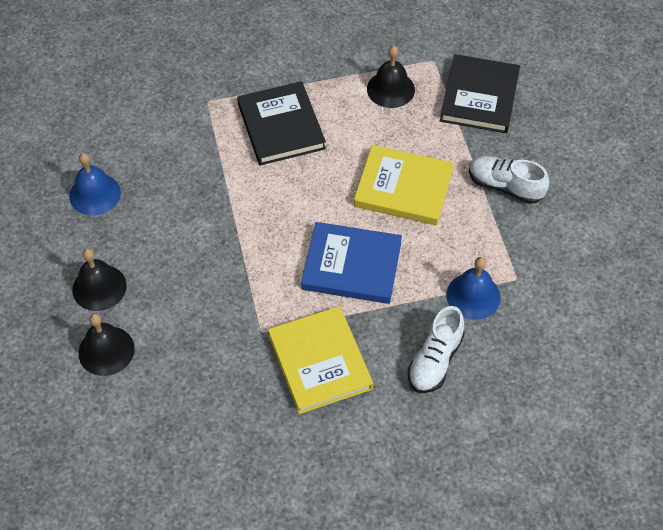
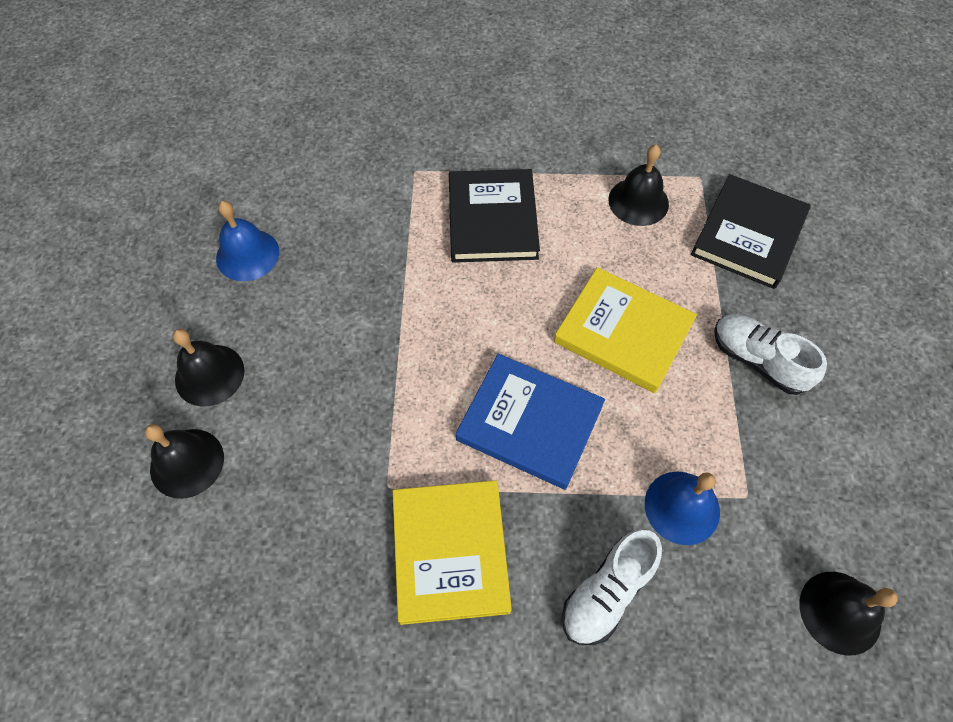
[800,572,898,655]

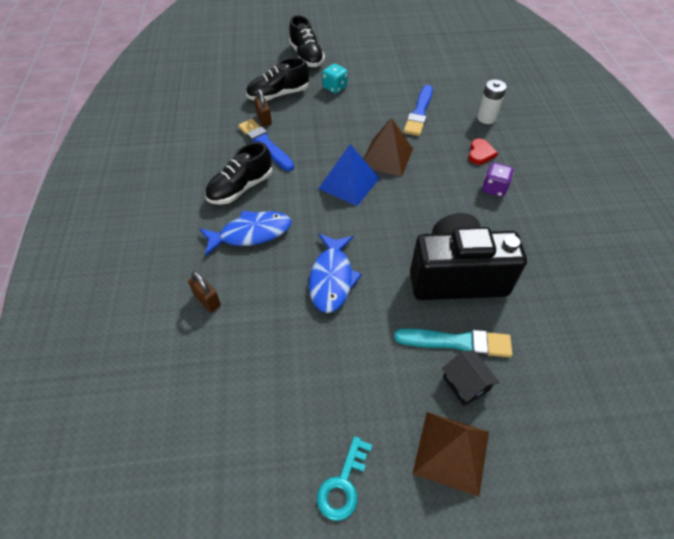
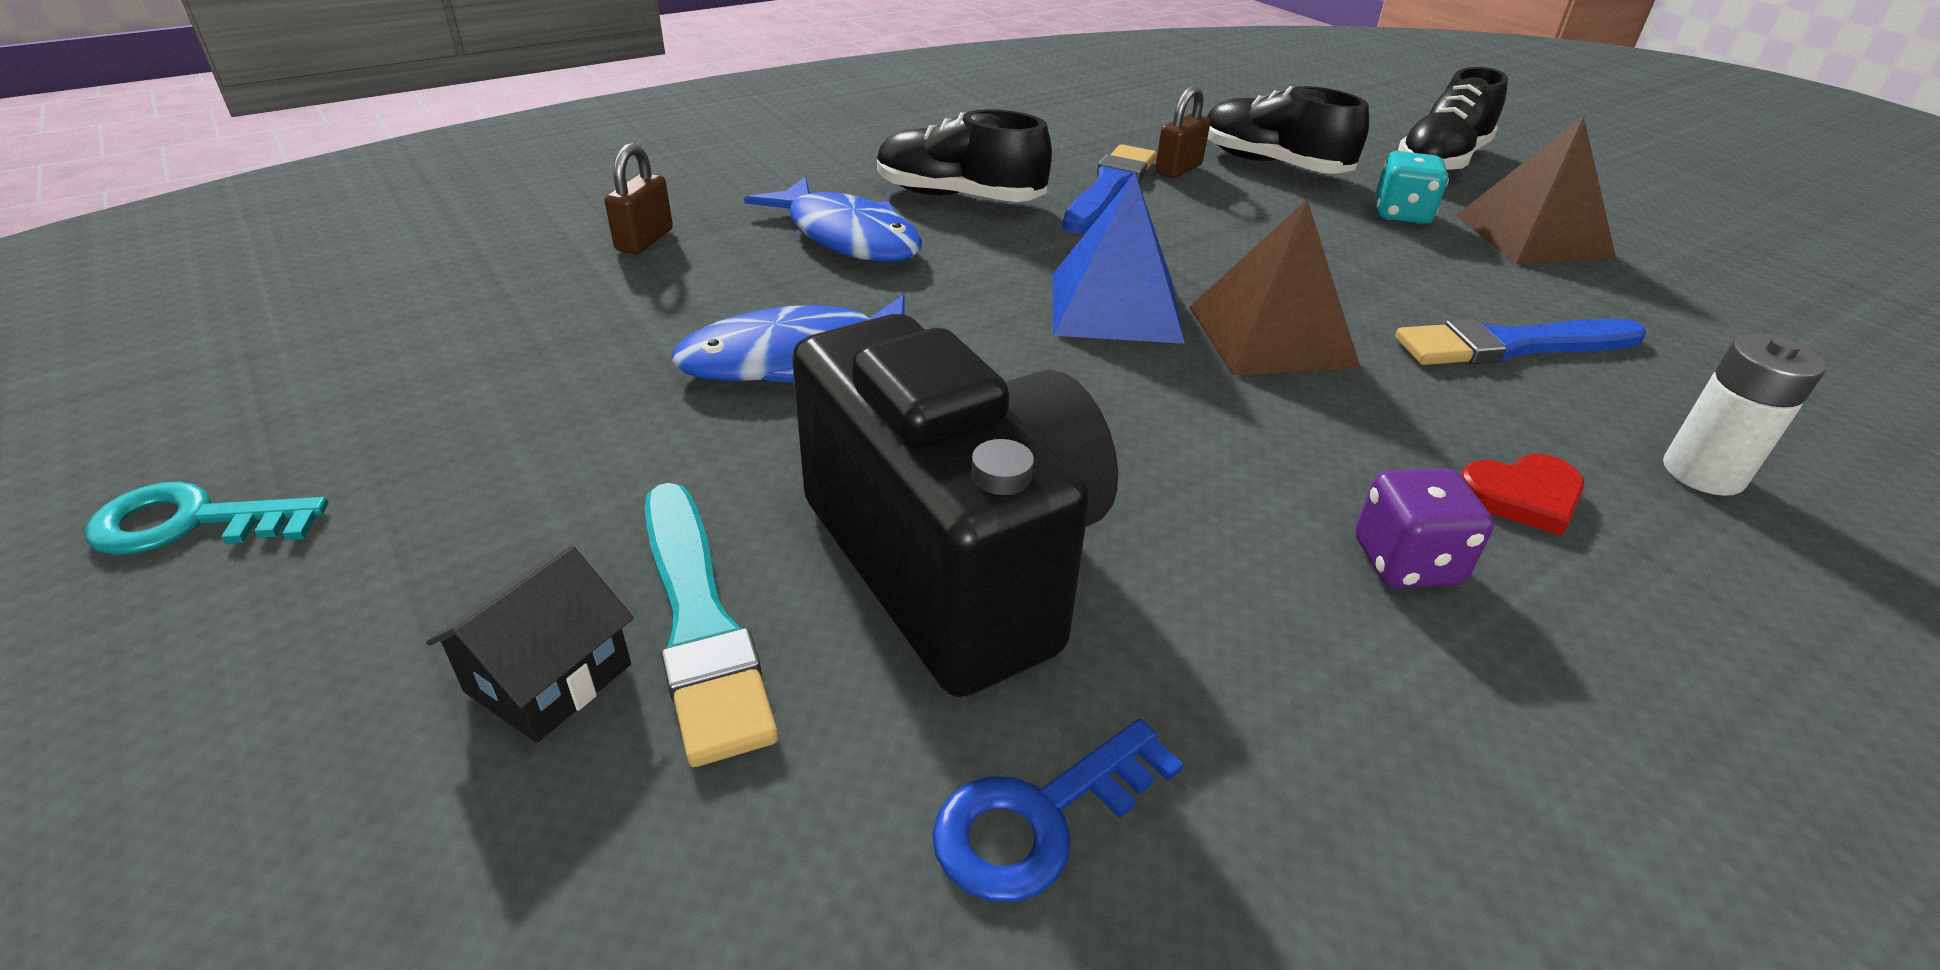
[1455,116,1616,264]
[932,719,1184,902]

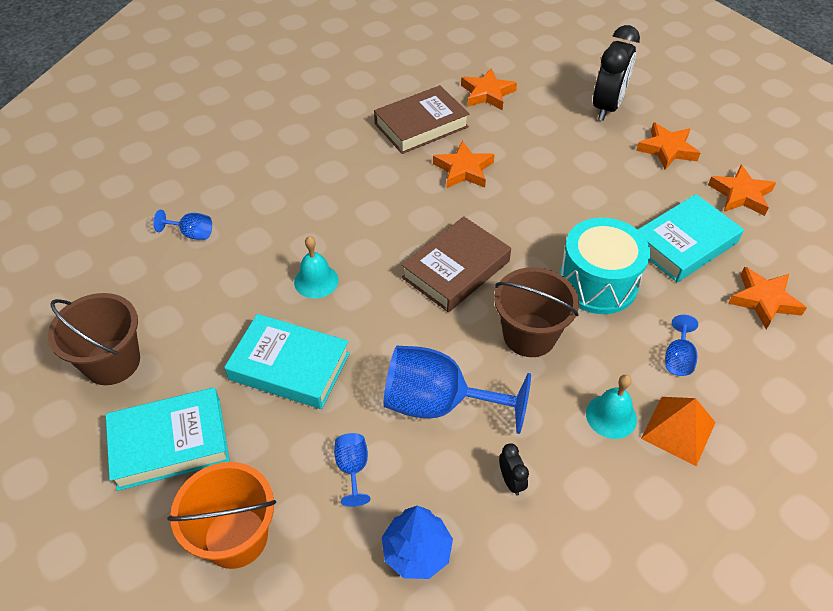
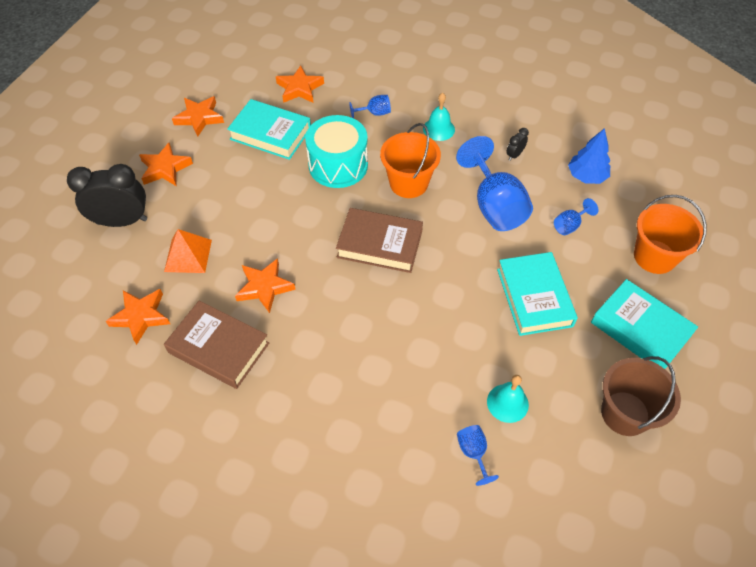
[487,375,529,423]
[380,123,441,198]
[164,229,212,273]

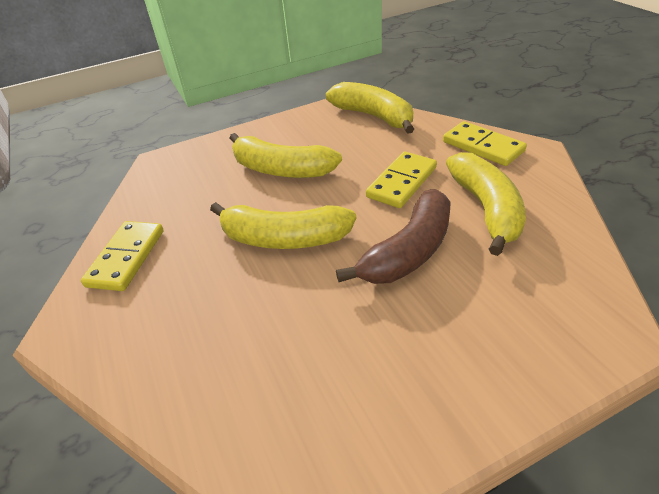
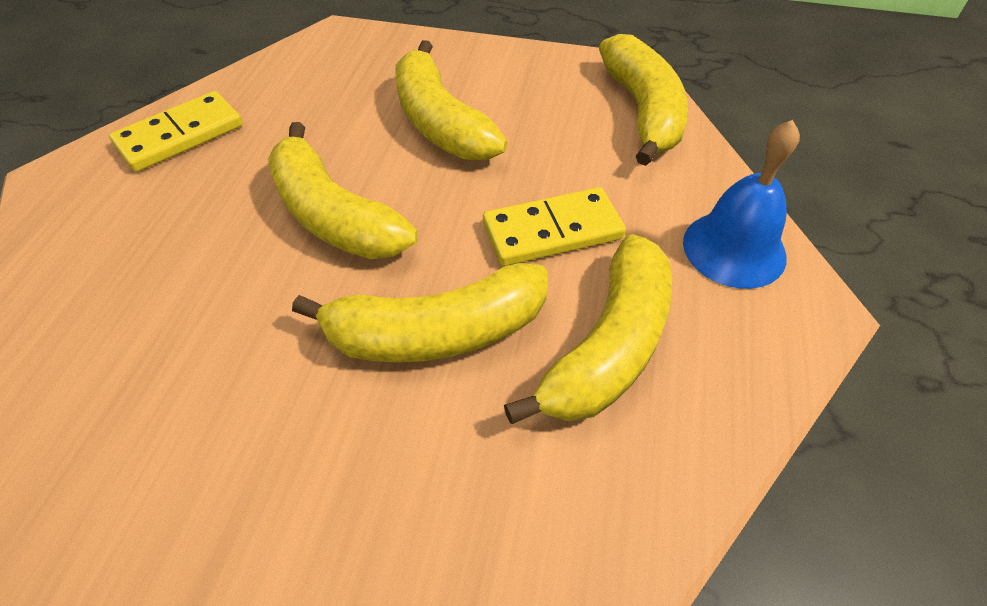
[292,263,548,362]
[683,120,800,289]

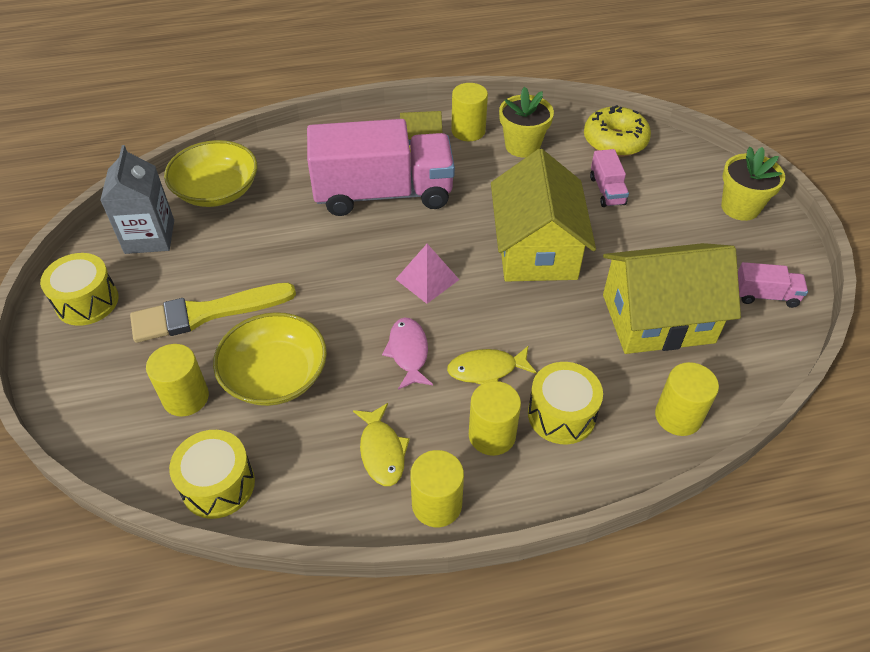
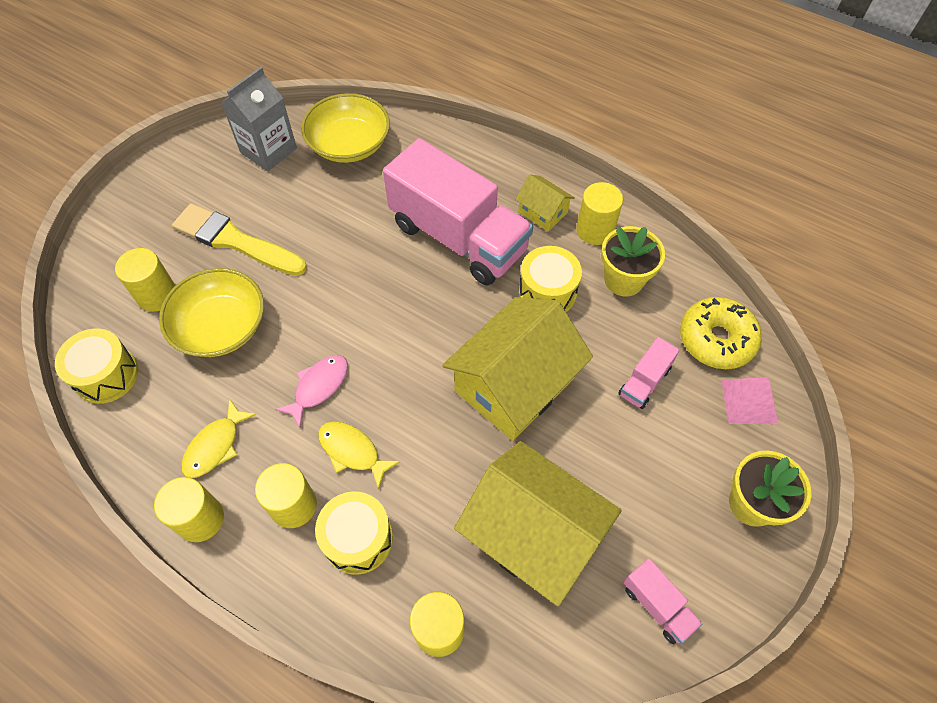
[519,246,582,312]
[721,377,778,424]

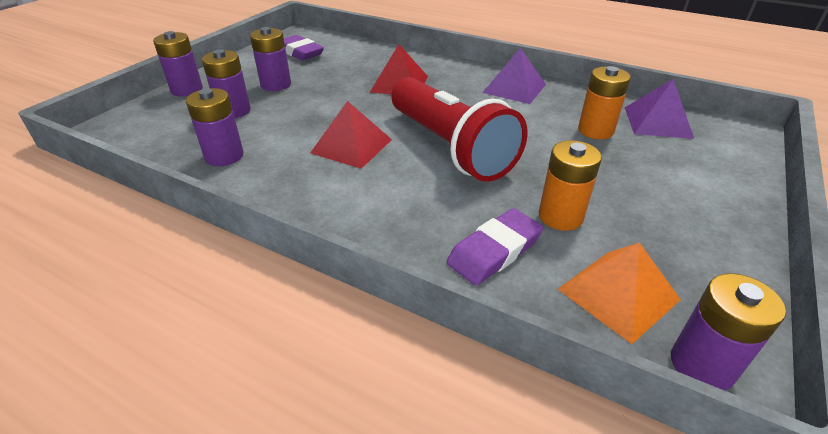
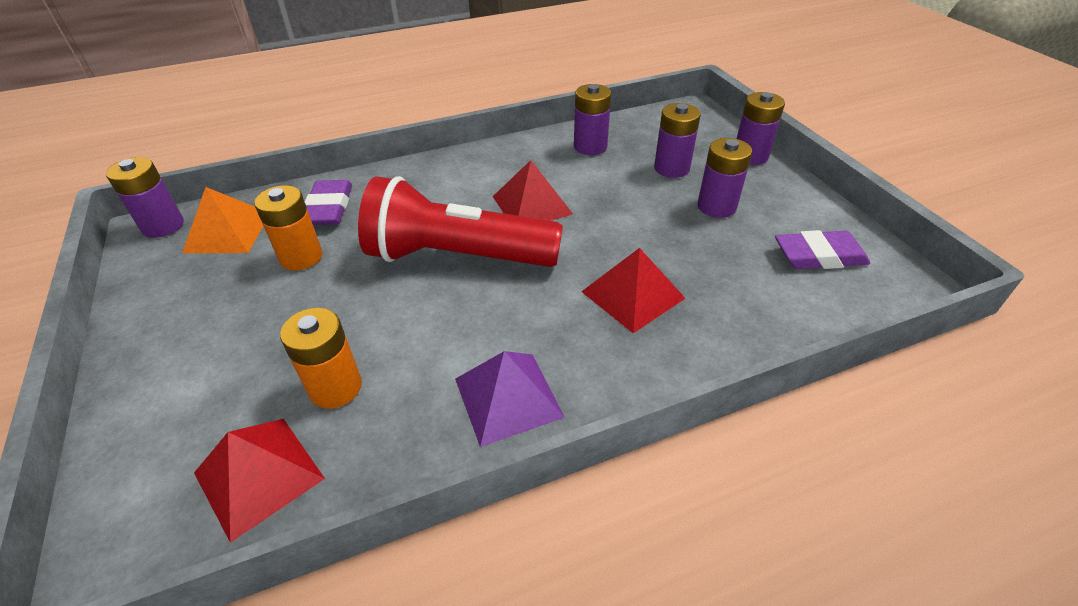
[194,419,325,543]

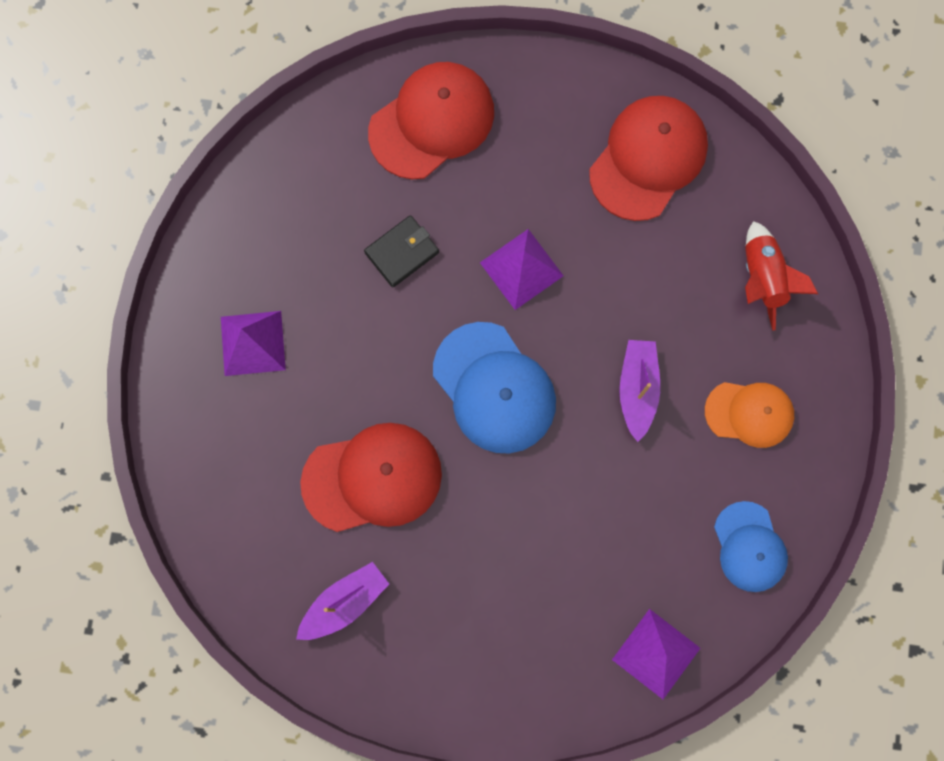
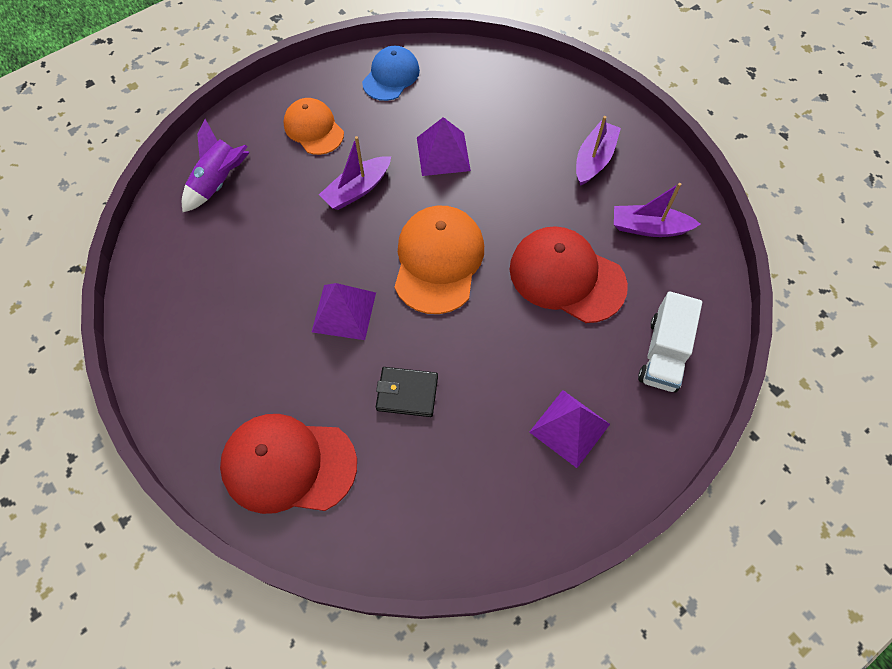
[395,206,484,314]
[589,96,708,221] (first image)
[417,117,471,176]
[182,119,250,212]
[576,116,621,186]
[638,291,702,392]

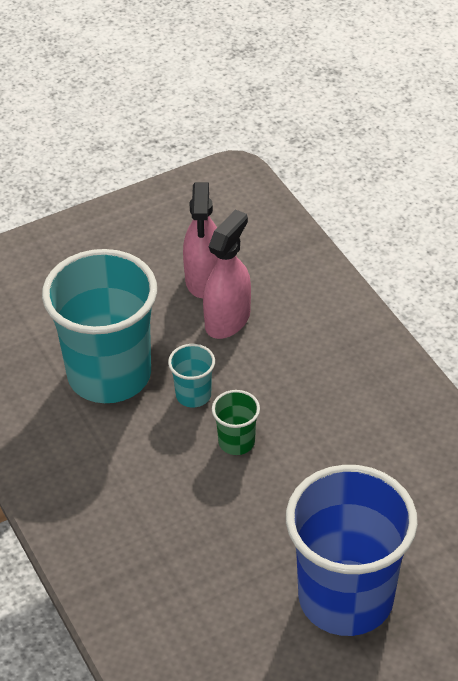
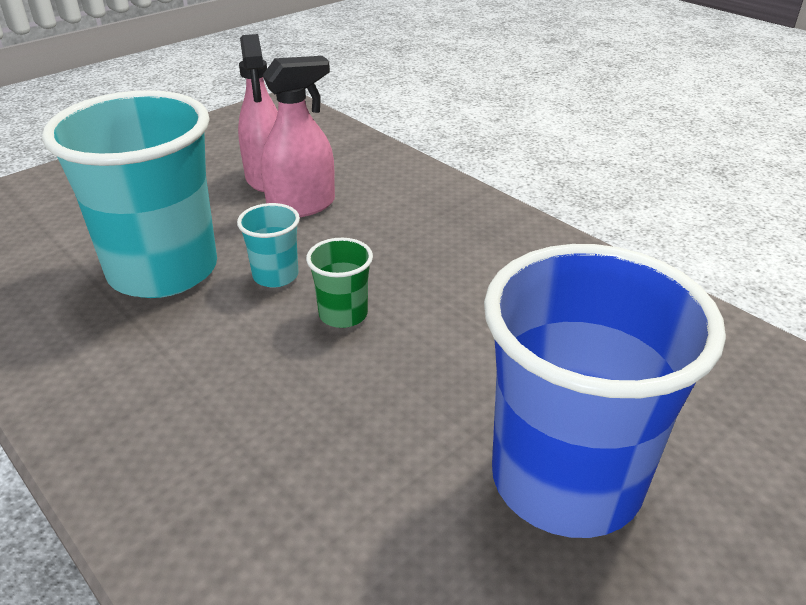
[261,56,335,217]

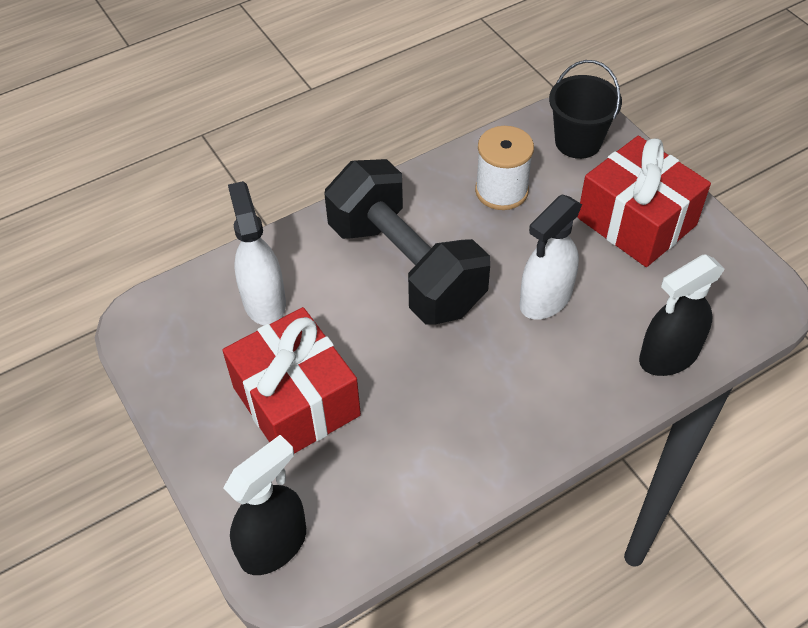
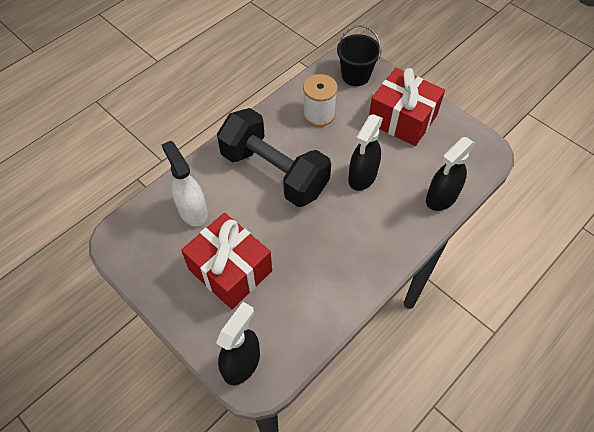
[348,115,383,191]

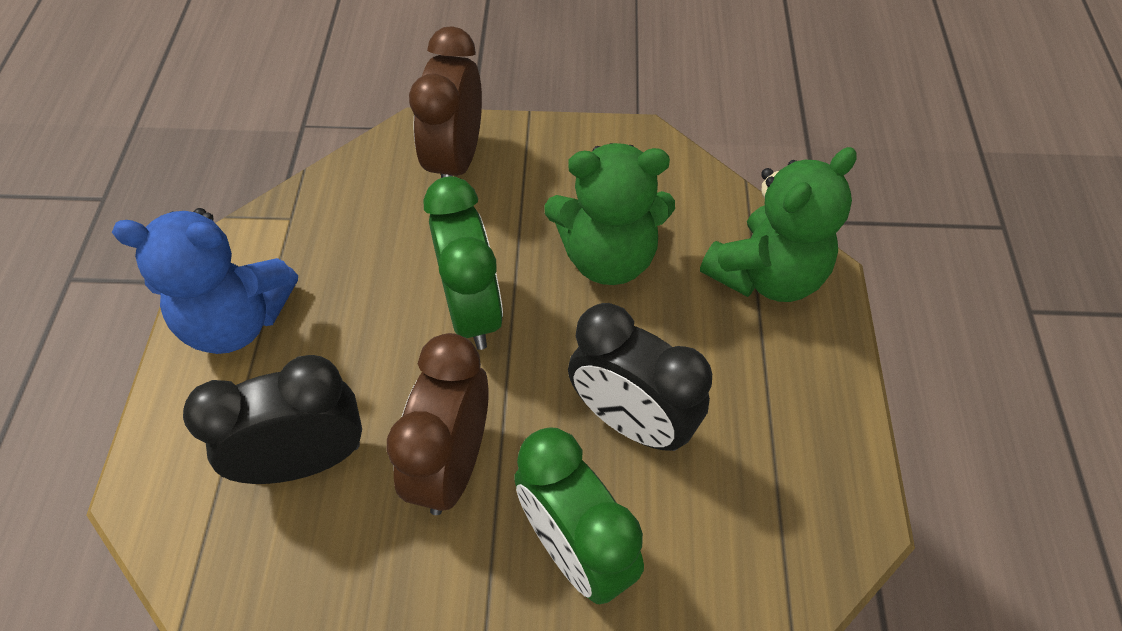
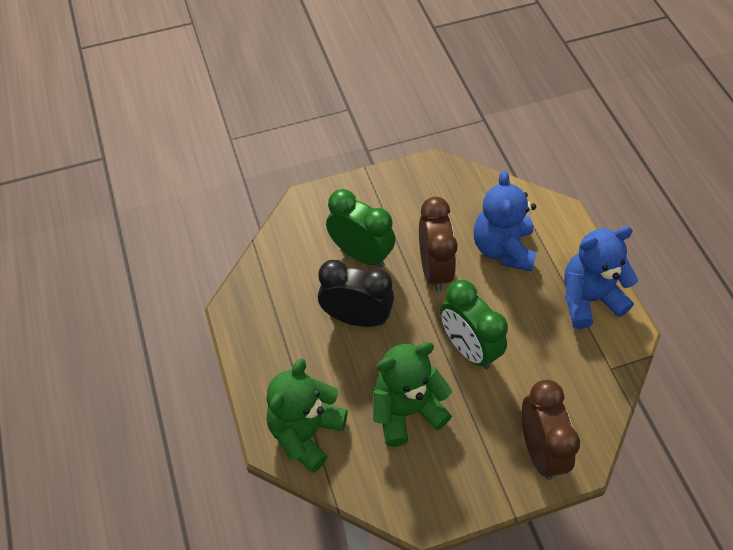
[474,171,536,271]

